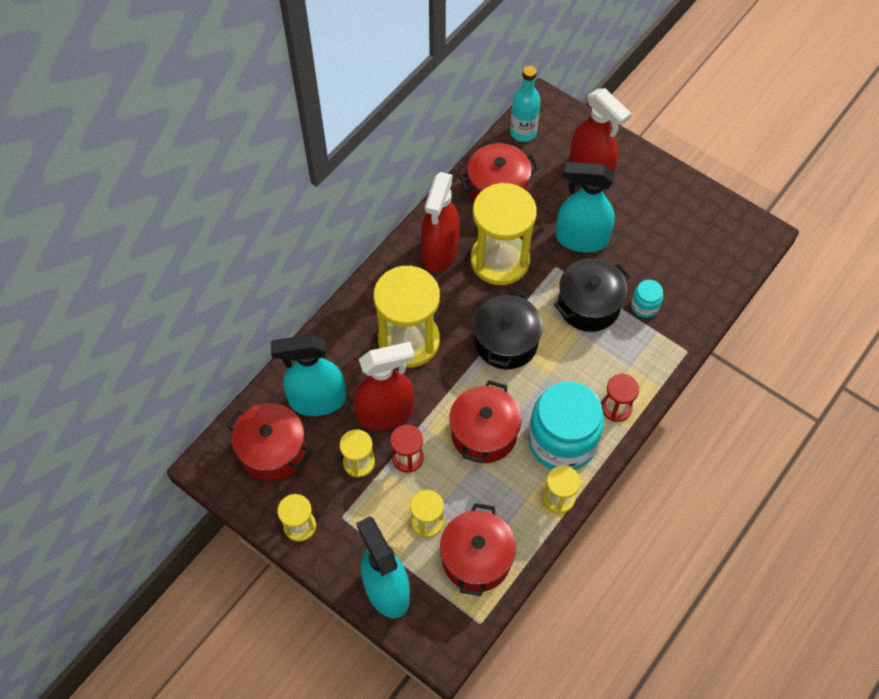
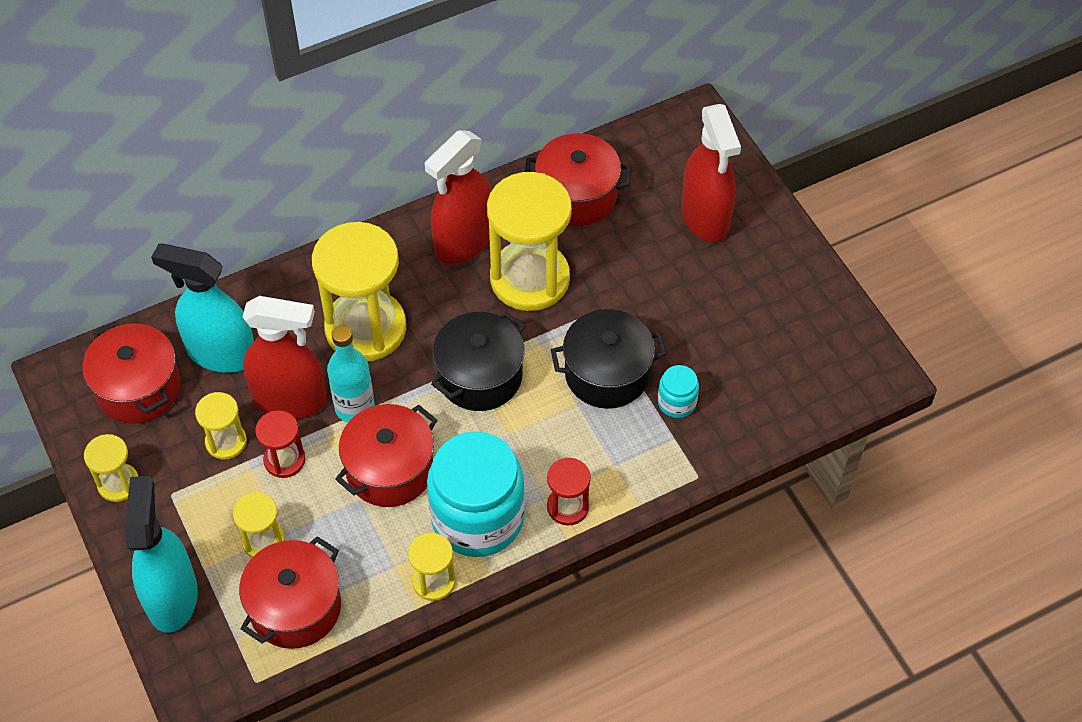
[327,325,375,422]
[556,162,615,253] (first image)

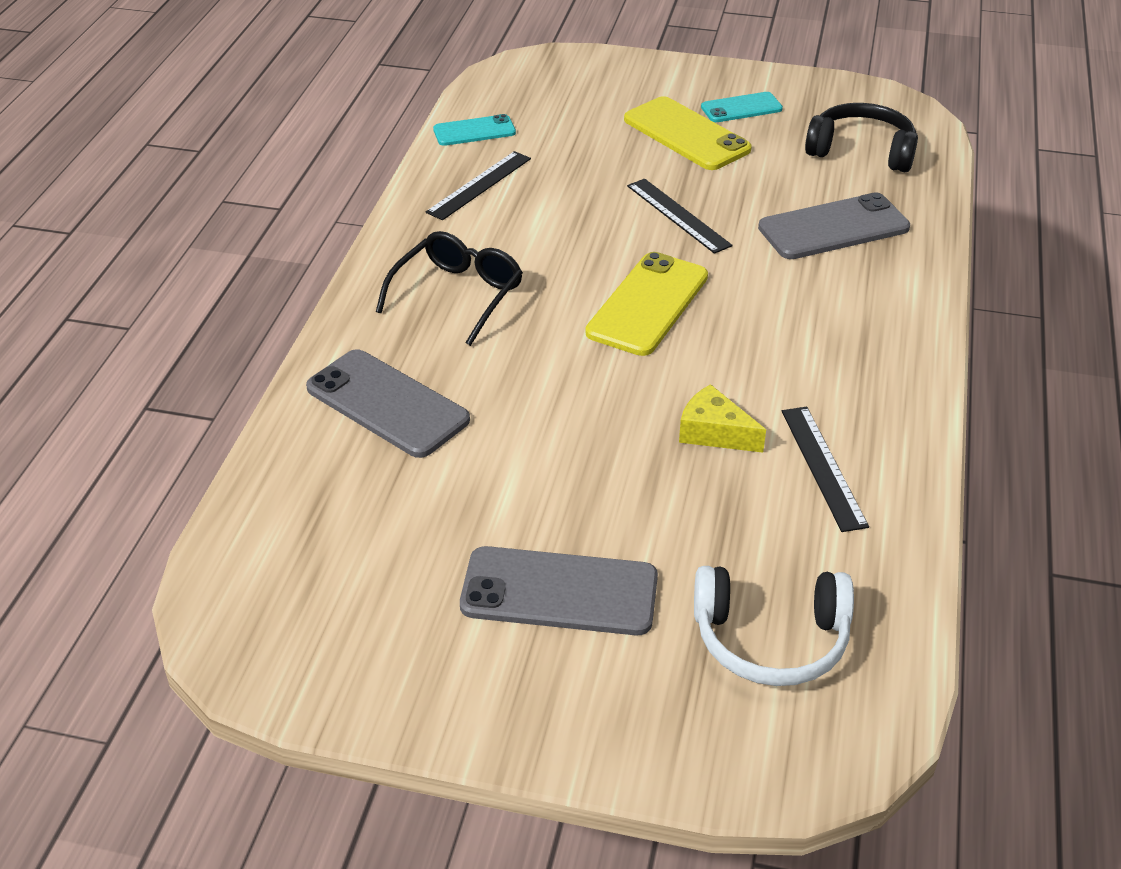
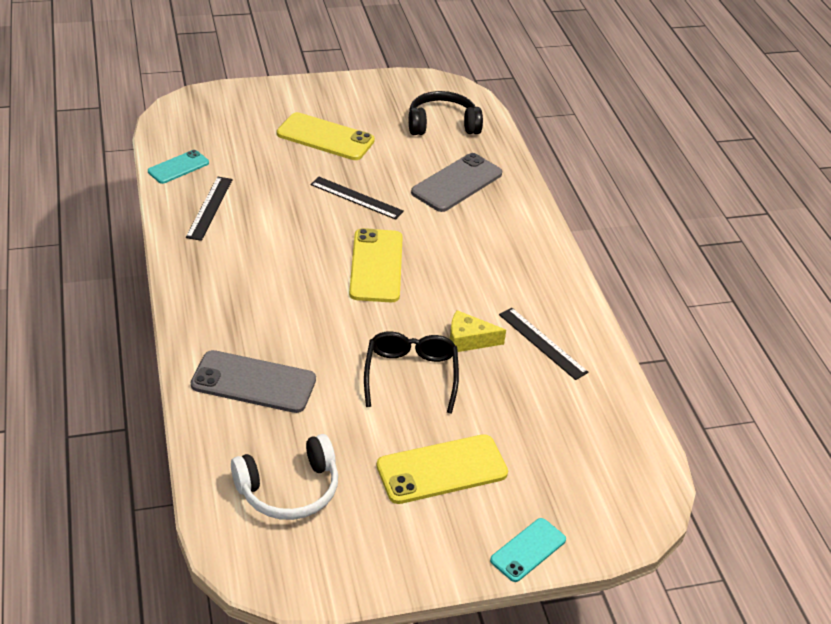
[364,331,459,414]
[376,434,508,504]
[231,434,338,520]
[490,518,566,582]

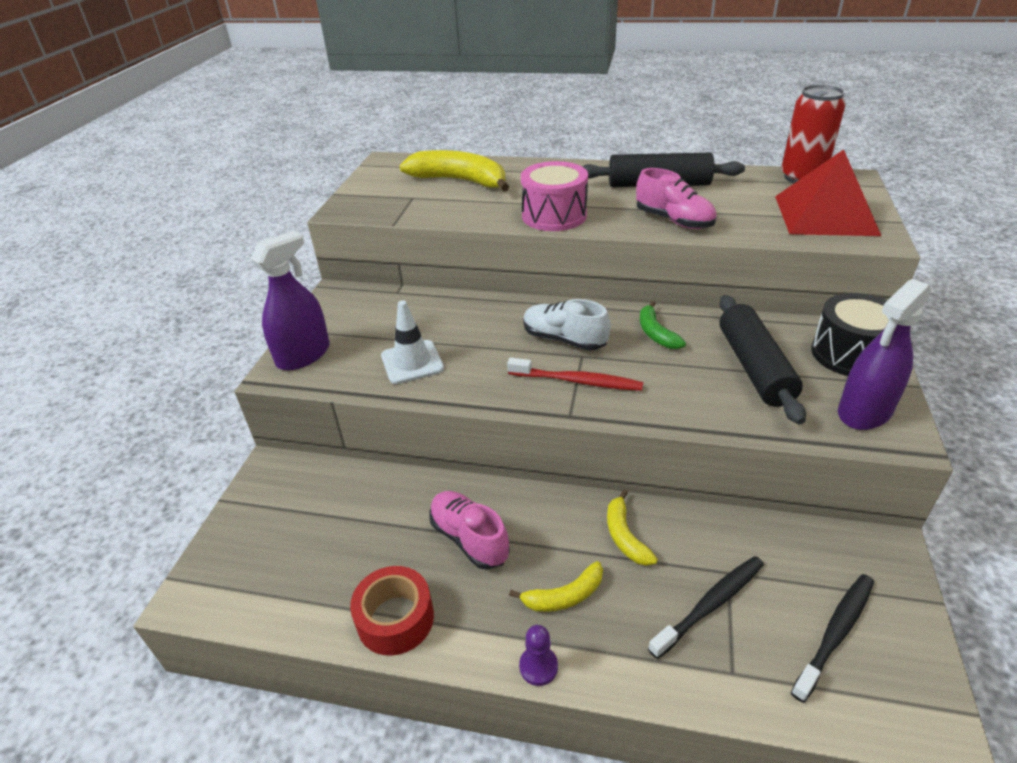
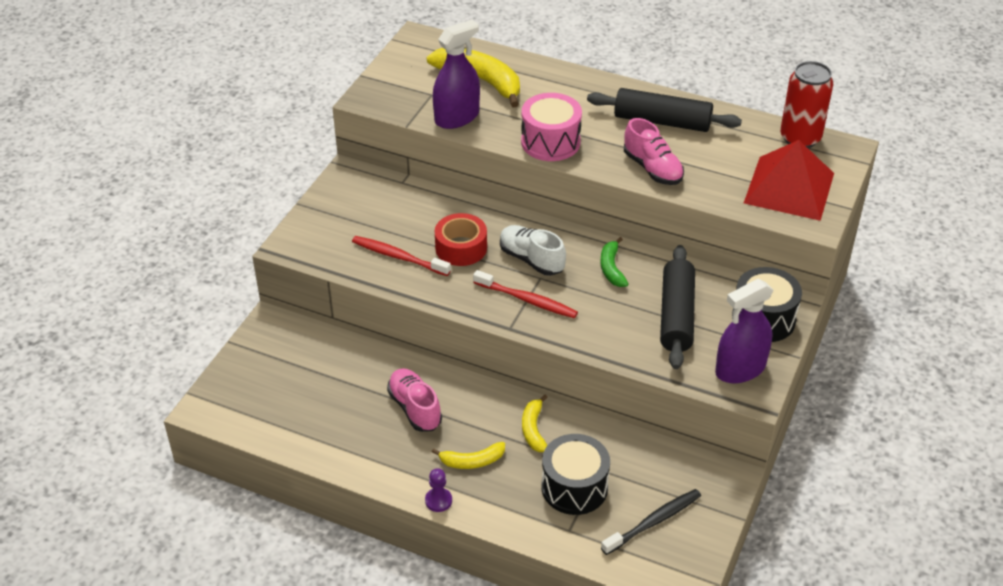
[433,20,480,129]
[435,213,487,266]
[352,236,451,276]
[541,434,610,515]

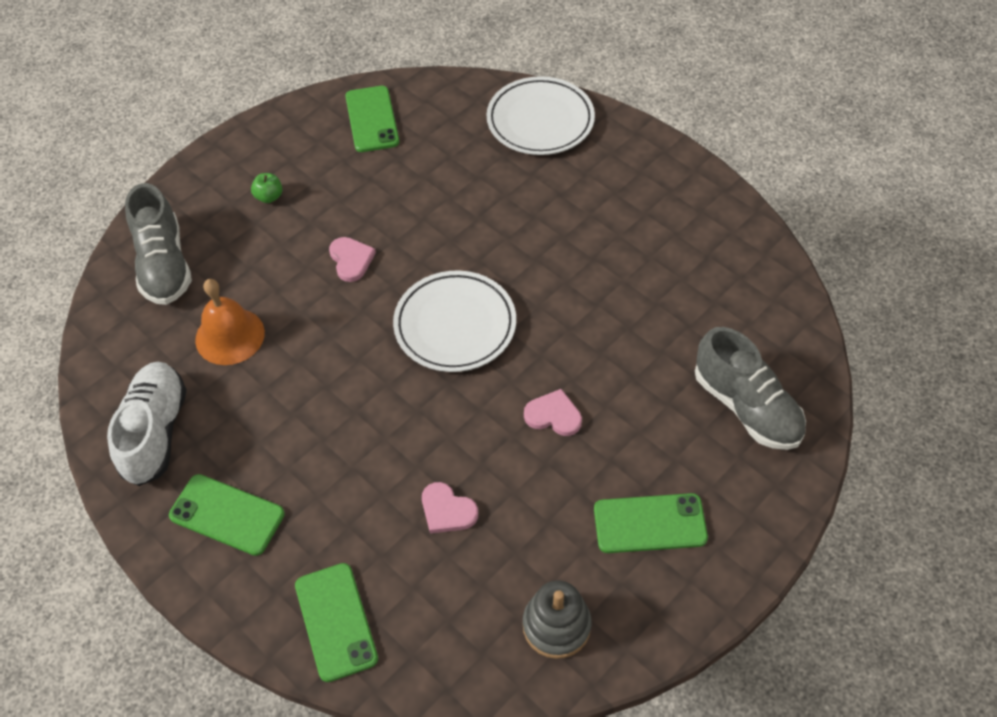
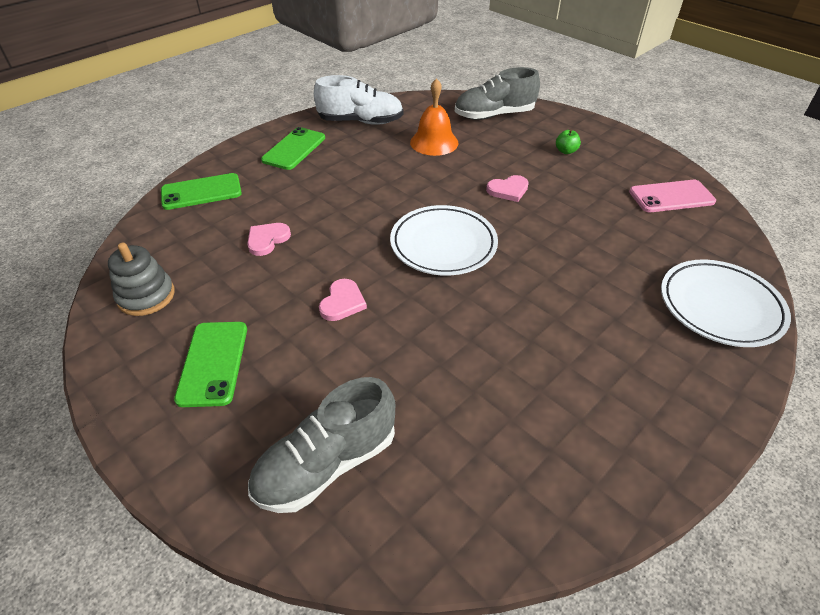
[629,180,716,212]

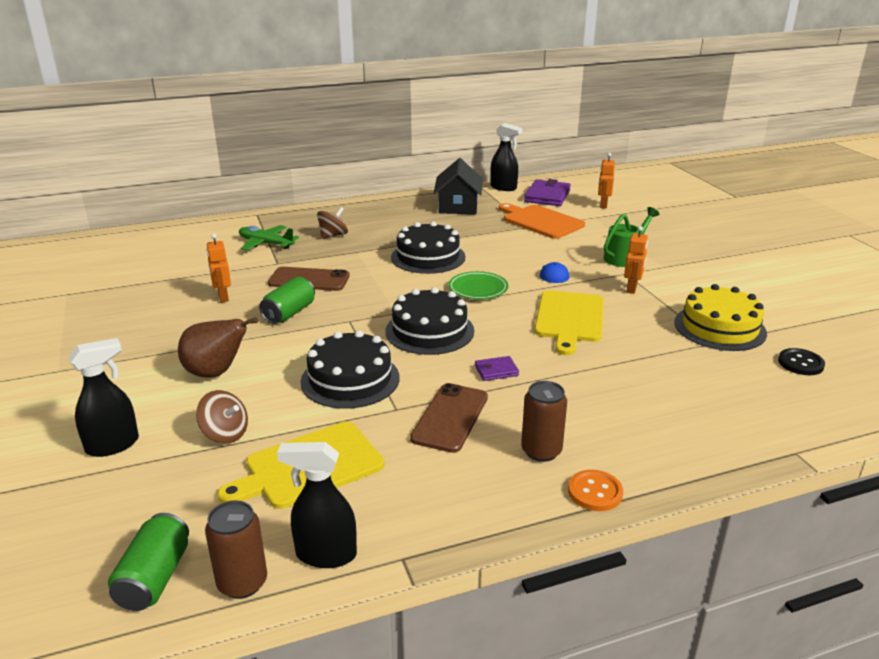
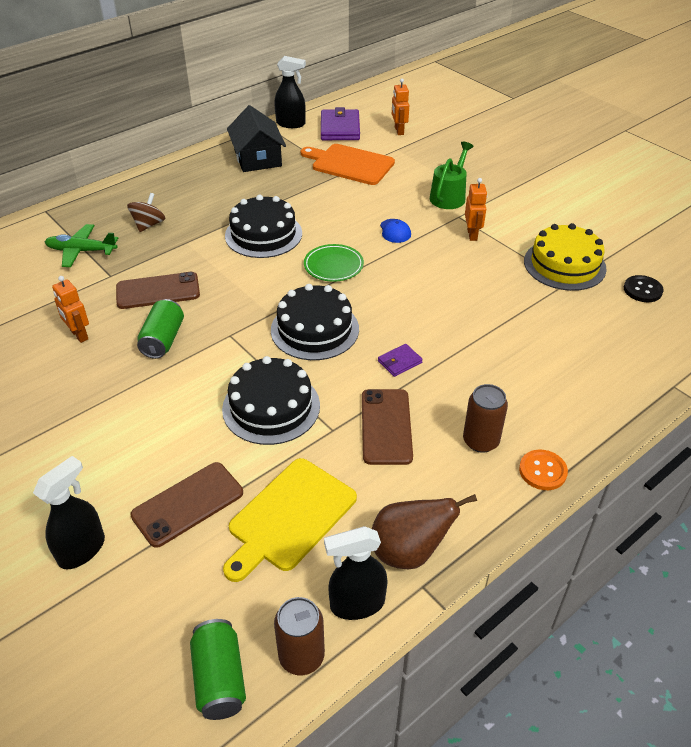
[372,494,477,569]
[130,462,243,548]
[534,290,604,355] (first image)

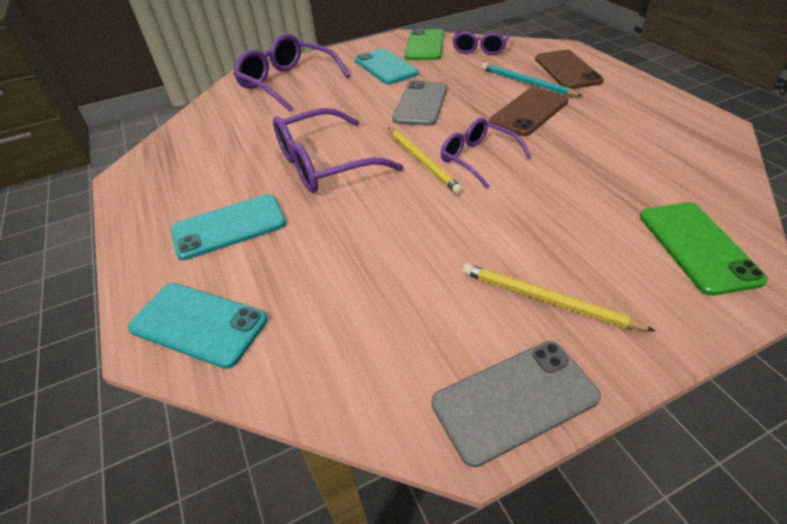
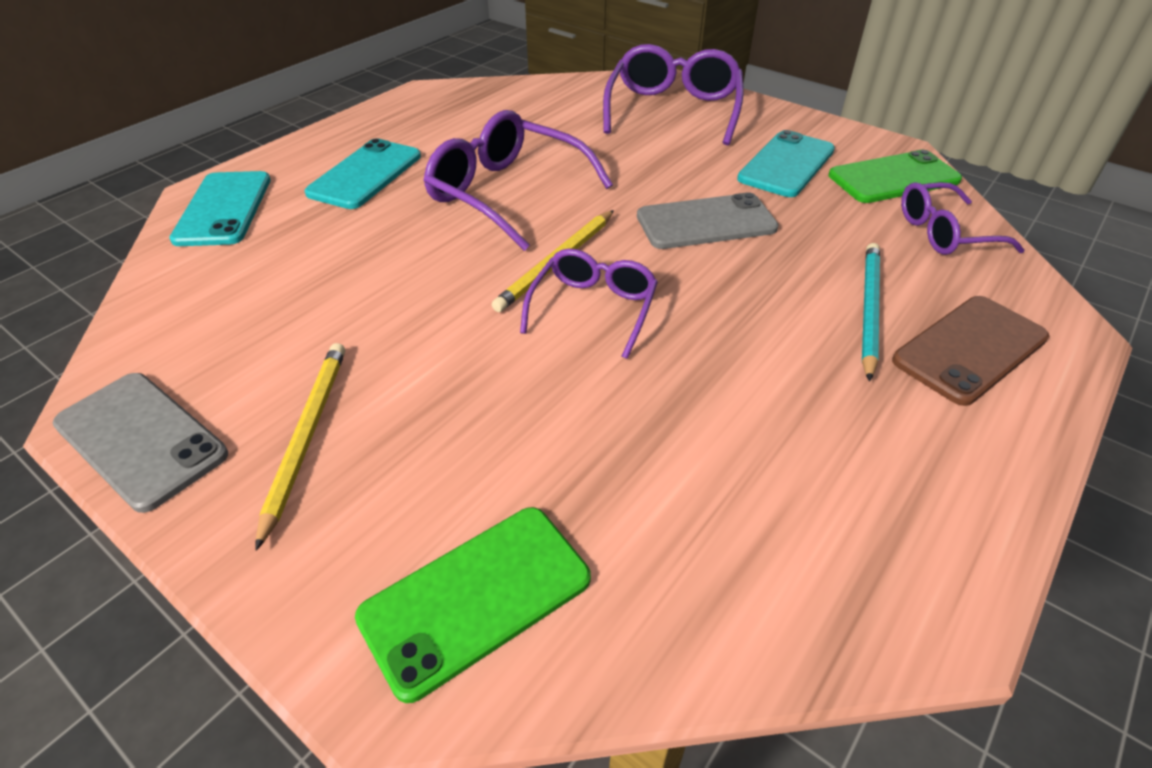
[305,138,421,209]
[489,87,569,136] (first image)

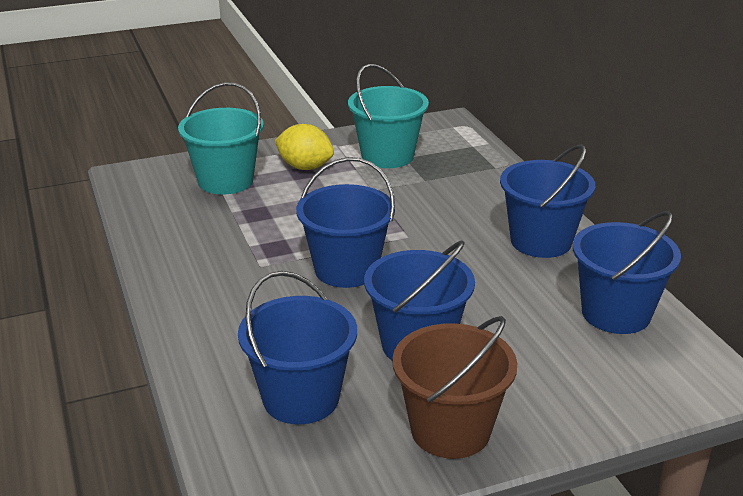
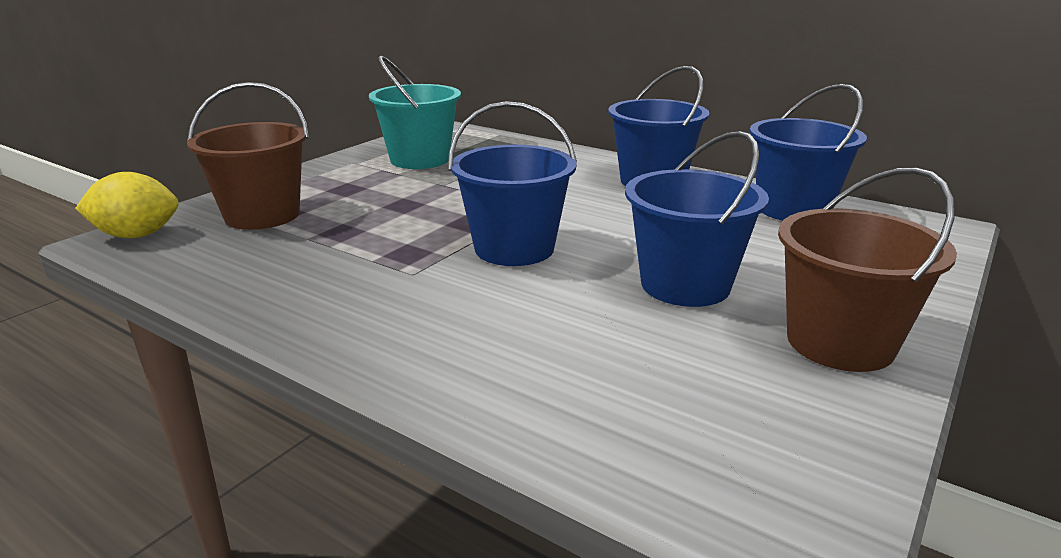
[187,82,309,230]
[238,271,357,424] (first image)
[75,172,179,238]

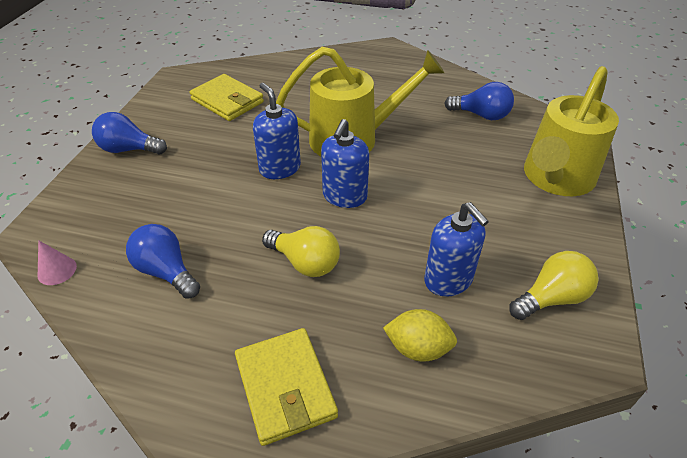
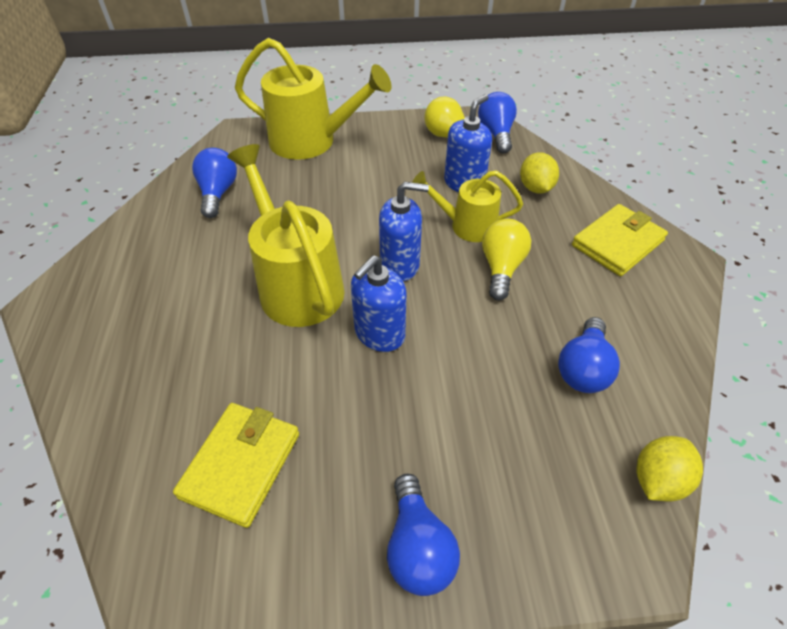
[636,436,703,502]
[413,170,523,242]
[478,92,517,153]

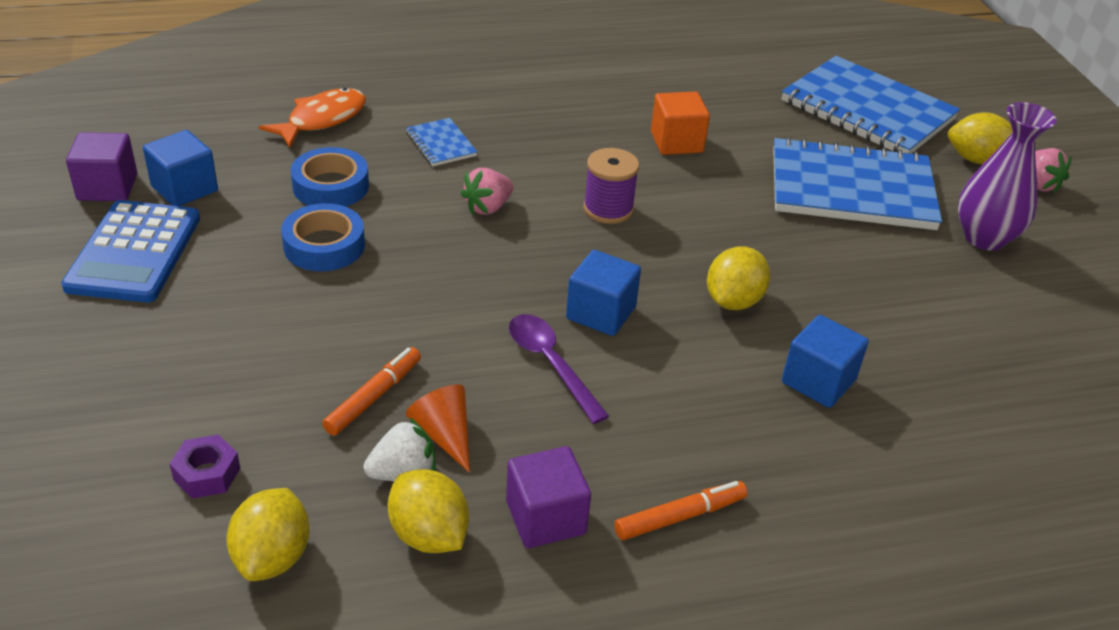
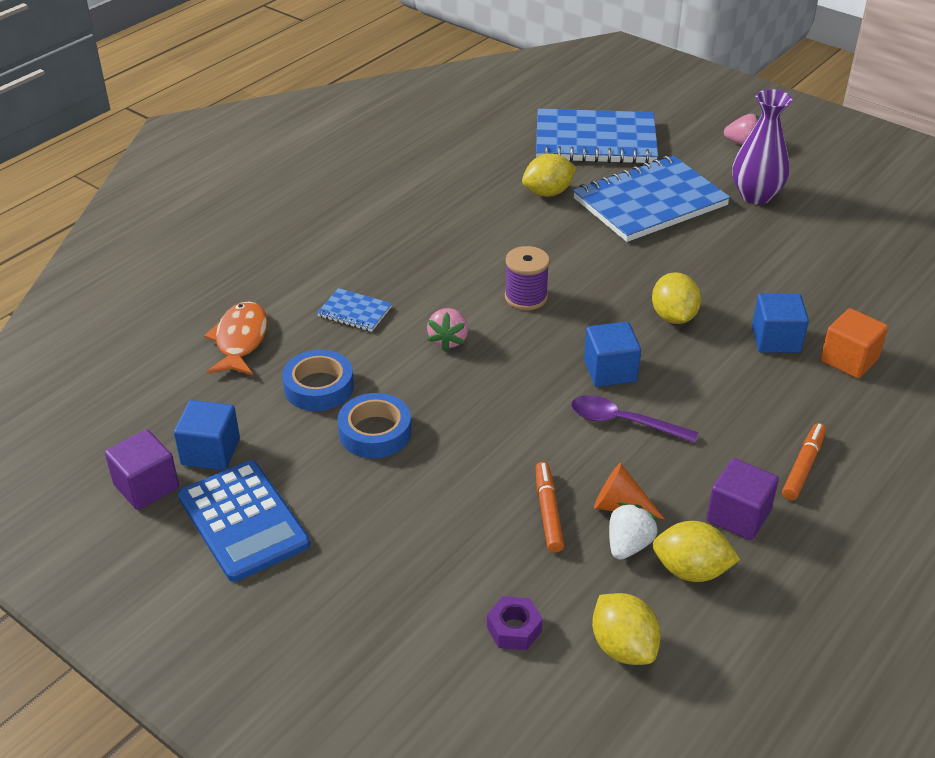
[820,308,888,379]
[522,154,577,197]

